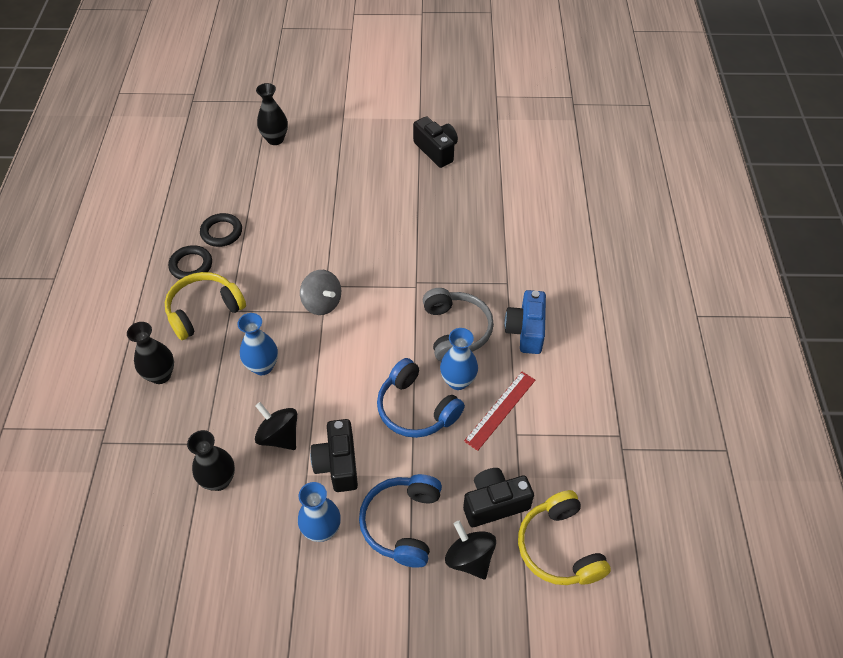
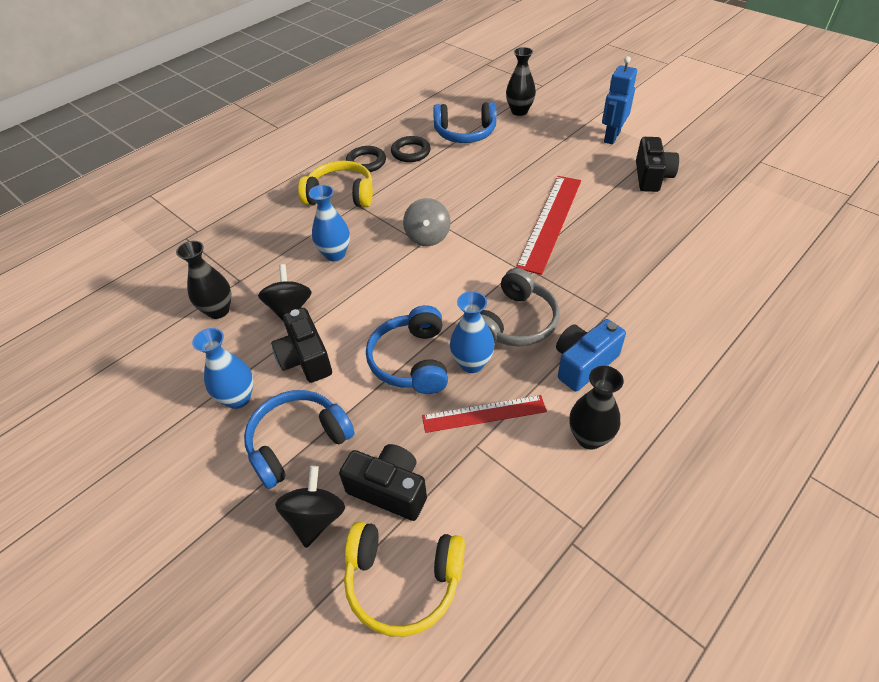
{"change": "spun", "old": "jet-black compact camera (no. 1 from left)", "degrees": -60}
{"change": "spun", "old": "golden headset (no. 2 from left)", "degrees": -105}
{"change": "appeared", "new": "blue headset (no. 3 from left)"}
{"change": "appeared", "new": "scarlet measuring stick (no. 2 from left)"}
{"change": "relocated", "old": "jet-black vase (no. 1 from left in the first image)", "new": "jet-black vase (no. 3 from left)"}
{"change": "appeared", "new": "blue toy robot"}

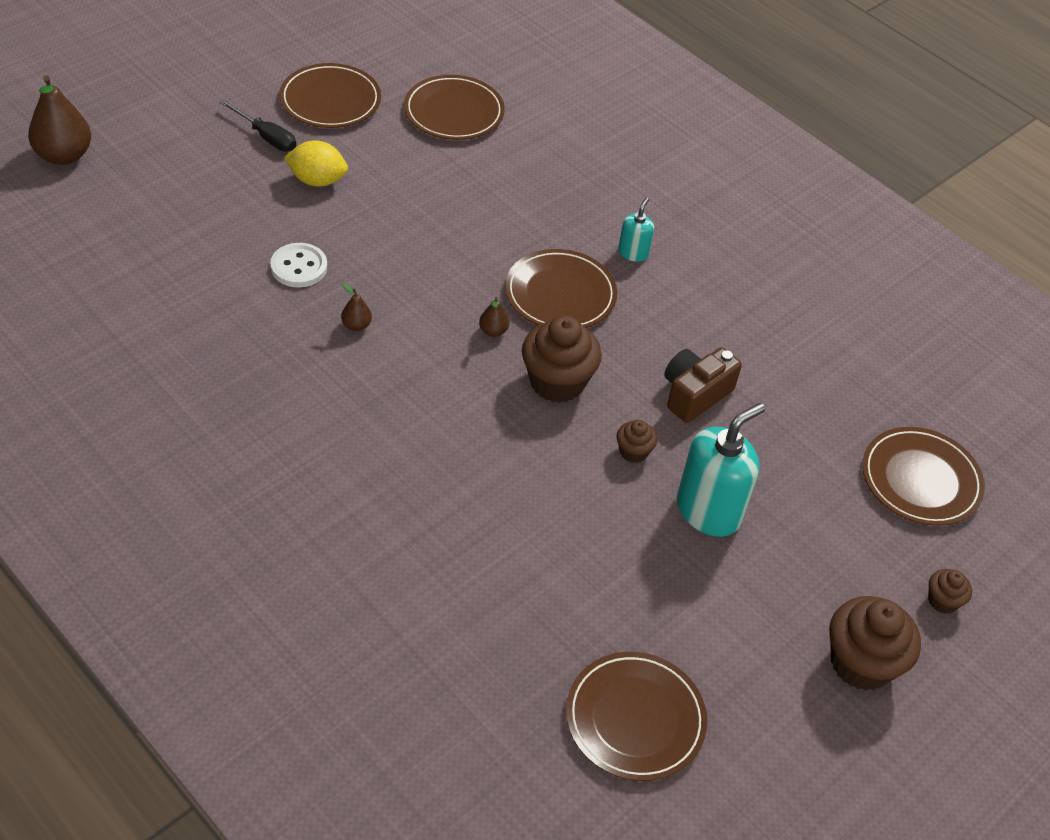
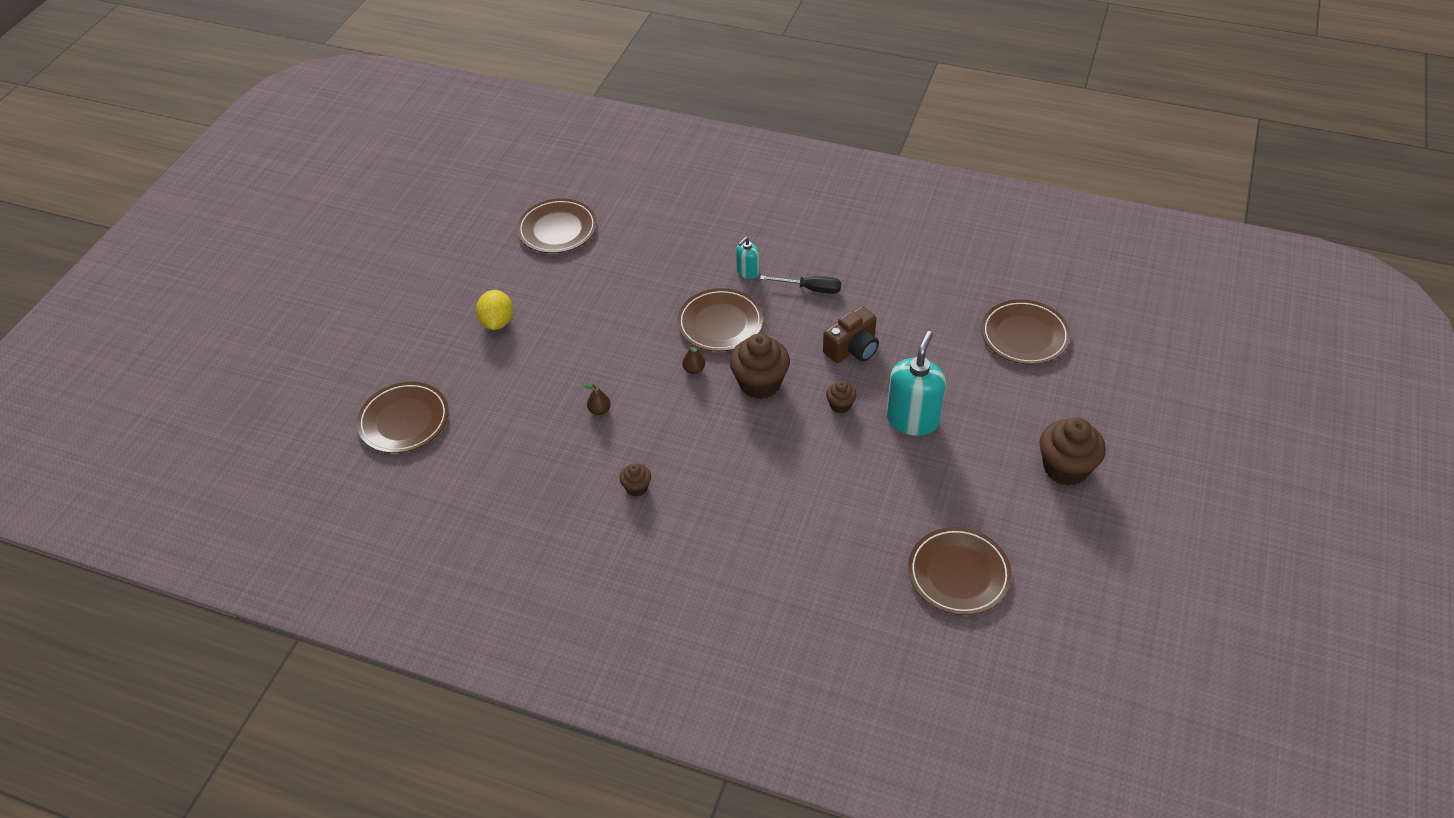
{"change": "relocated", "old": "dark brown plate (no. 1 from left)"}
{"change": "spun", "old": "golden toy lemon", "degrees": -75}
{"change": "relocated", "old": "dark brown cupcake (no. 4 from left in the first image)", "new": "dark brown cupcake (no. 1 from left)"}
{"change": "spun", "old": "teal soap dispenser (no. 1 from left)", "degrees": -135}
{"change": "relocated", "old": "jet-black screwdriver"}
{"change": "spun", "old": "dark brown compact camera", "degrees": -150}
{"change": "missing", "old": "dark brown pear fruit (no. 1 from left)"}
{"change": "missing", "old": "snow-white sewing button"}

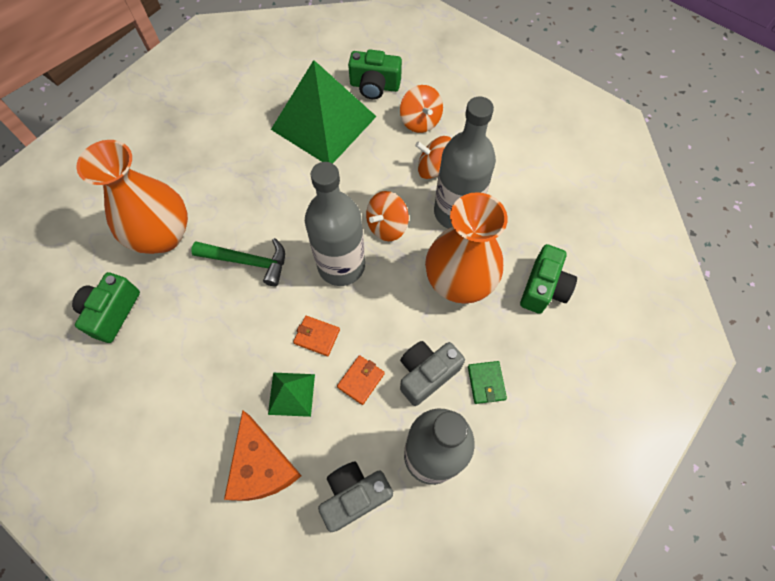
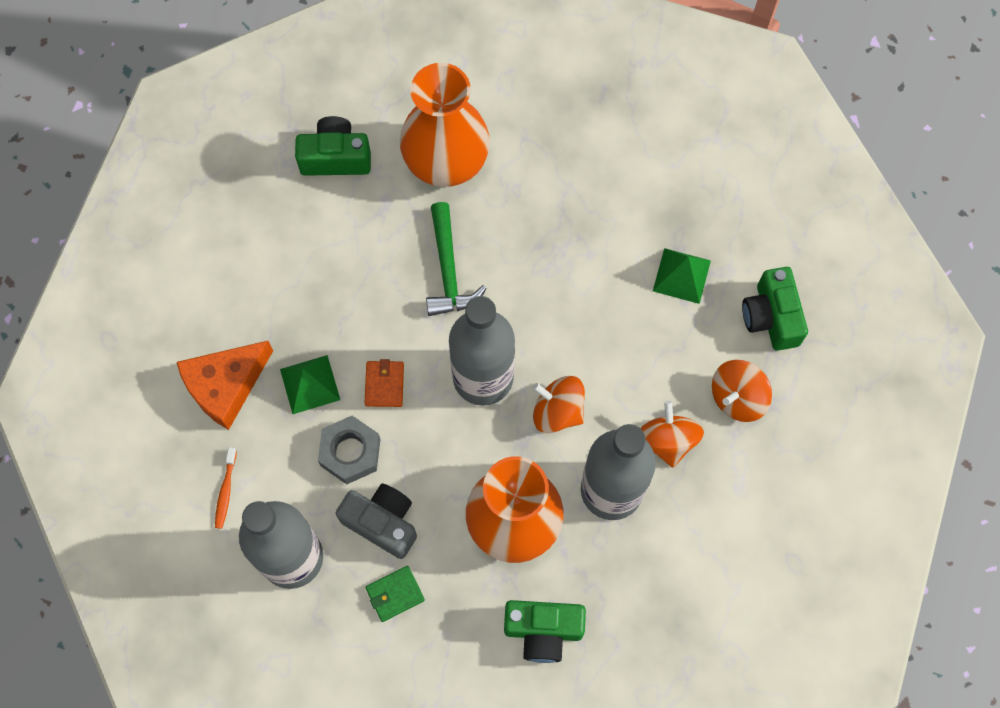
{"change": "exchanged", "old": "gray compact camera (no. 1 from left)", "new": "orange-coloured toothbrush"}
{"change": "exchanged", "old": "orange-coloured wallet (no. 2 from left)", "new": "gray hex nut"}
{"change": "size", "old": "green solid pyramid (no. 2 from left)", "factor": 0.45}

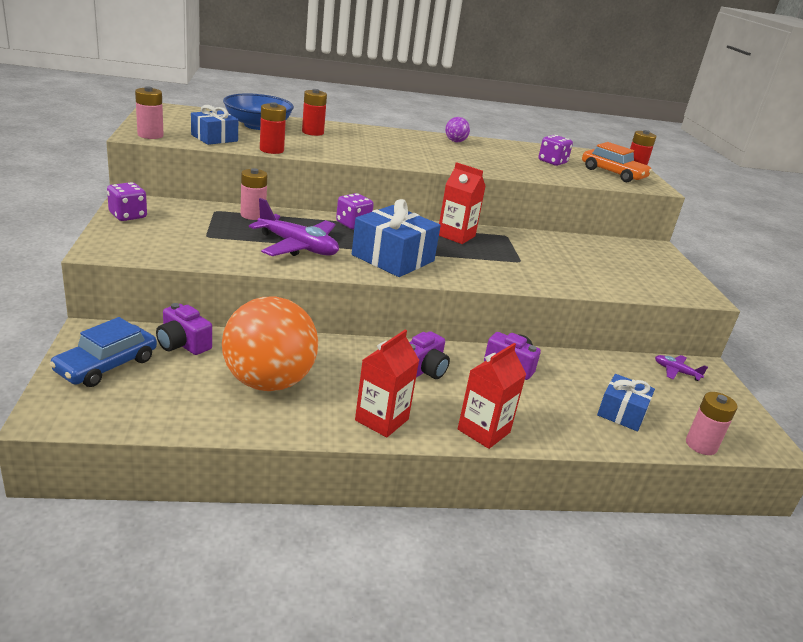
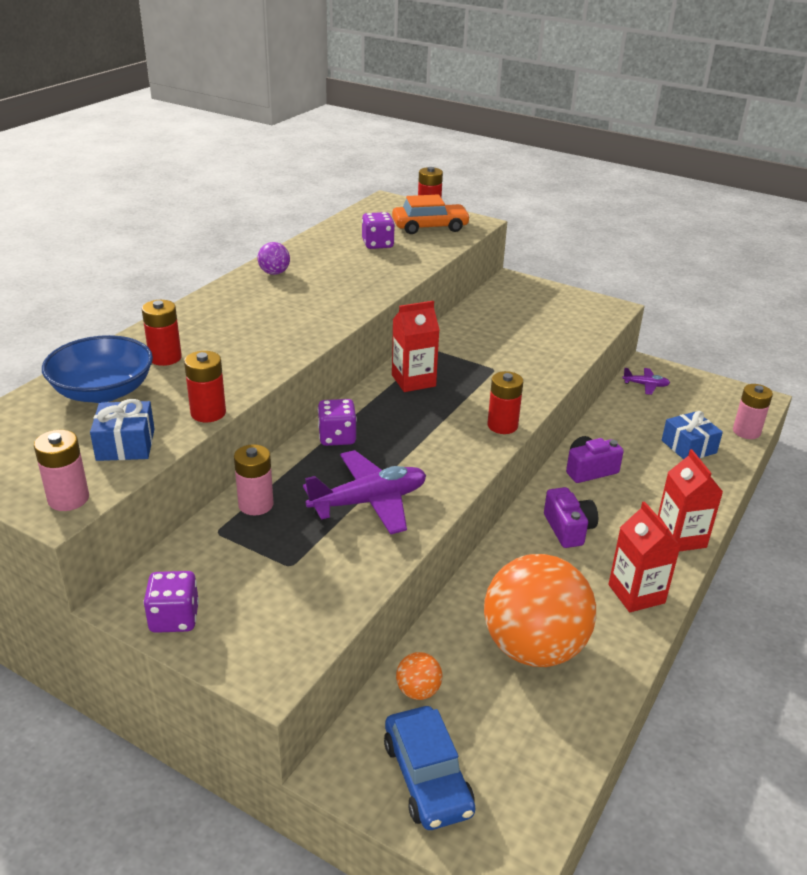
{"change": "exchanged", "old": "purple compact camera (no. 1 from left)", "new": "orange-coloured sphere (no. 1 from left)"}
{"change": "appeared", "new": "scarlet AA battery (no. 4 from left)"}
{"change": "spun", "old": "purple aeroplane (no. 2 from left)", "degrees": -150}
{"change": "missing", "old": "blue present (no. 2 from left)"}

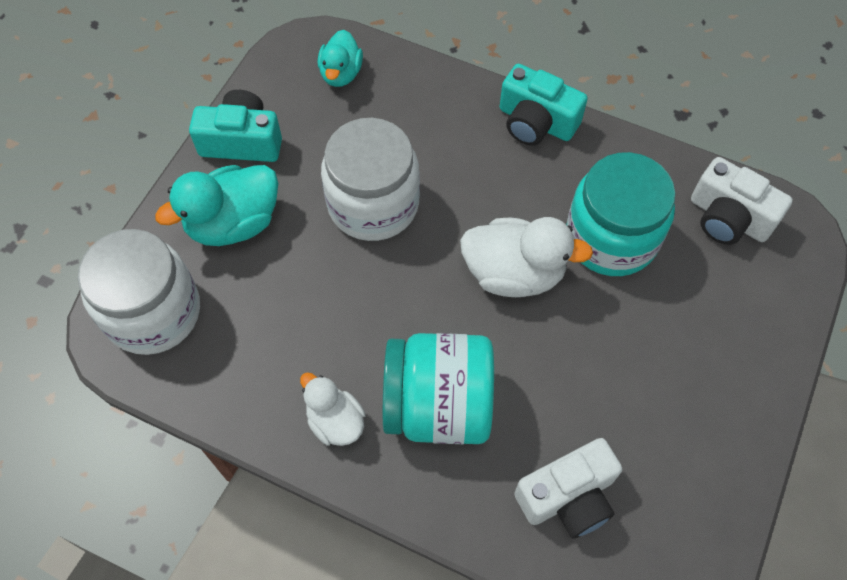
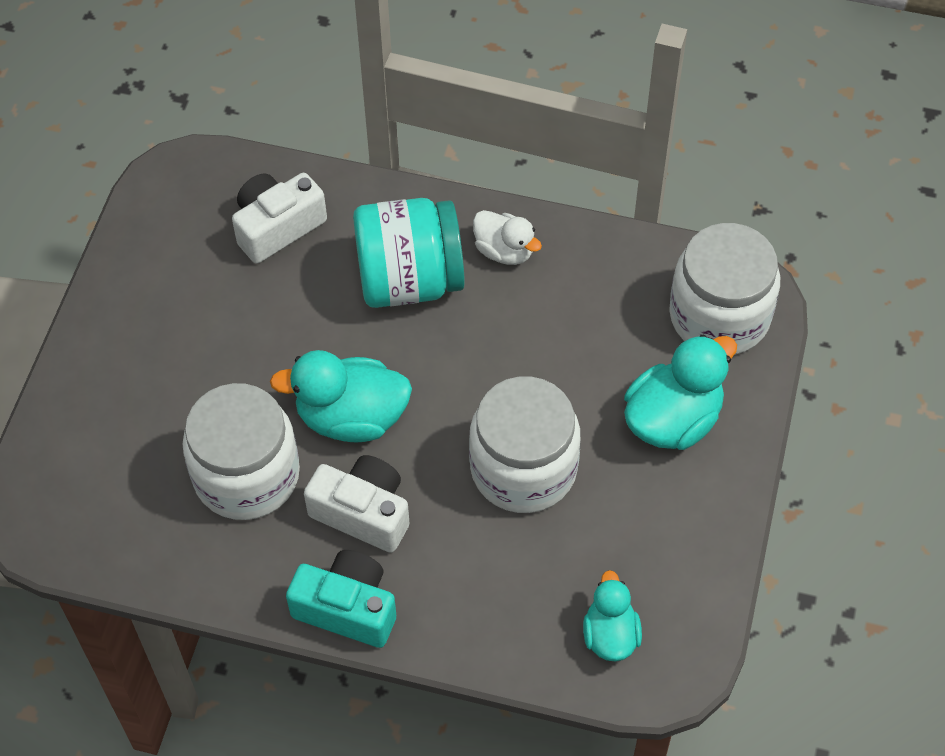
{"change": "colour", "old": "teal jam jar (no. 2 from left)", "new": "snow-white jam jar (no. 1 from left)"}
{"change": "colour", "old": "snow-white toy duck (no. 2 from left)", "new": "teal toy duck (no. 1 from left)"}
{"change": "relocated", "old": "snow-white compact camera (no. 2 from left)"}
{"change": "missing", "old": "teal compact camera (no. 1 from left)"}

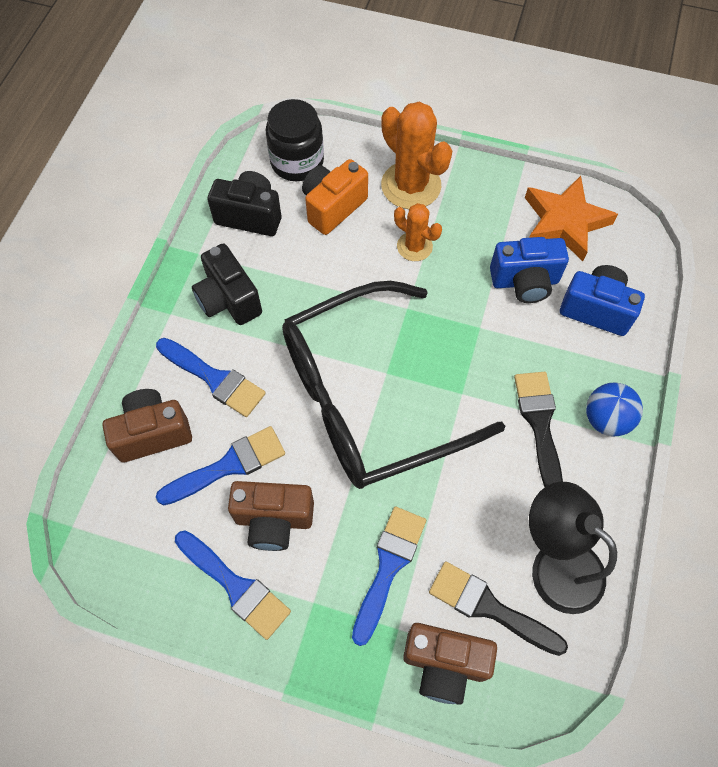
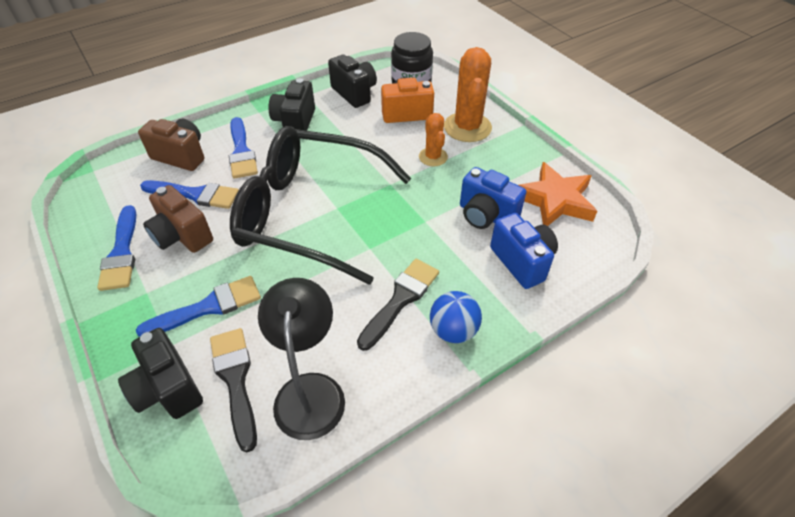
{"change": "colour", "old": "dark brown compact camera (no. 3 from left)", "new": "jet-black compact camera (no. 1 from left)"}

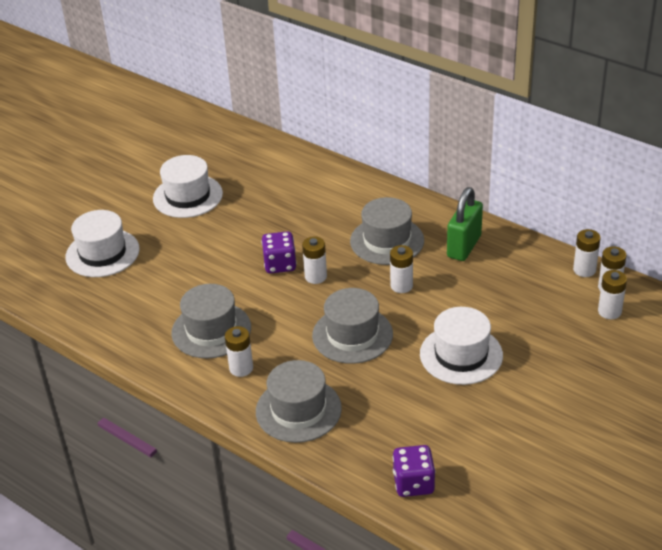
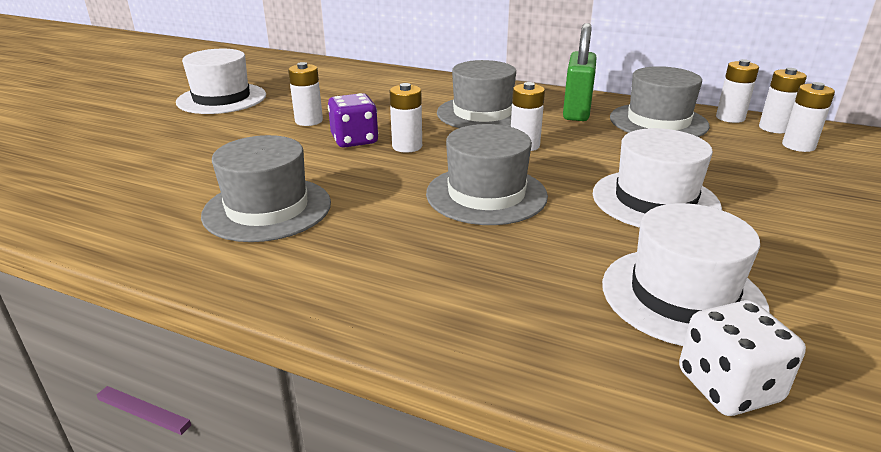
{"change": "relocated", "old": "snow-white AA battery (no. 1 from left)"}
{"change": "relocated", "old": "snow-white tall hat (no. 1 from left in the first image)", "new": "snow-white tall hat (no. 3 from left)"}
{"change": "relocated", "old": "gray tall hat (no. 2 from left in the first image)", "new": "gray tall hat (no. 4 from left)"}
{"change": "colour", "old": "purple die (no. 2 from left)", "new": "snow-white die"}

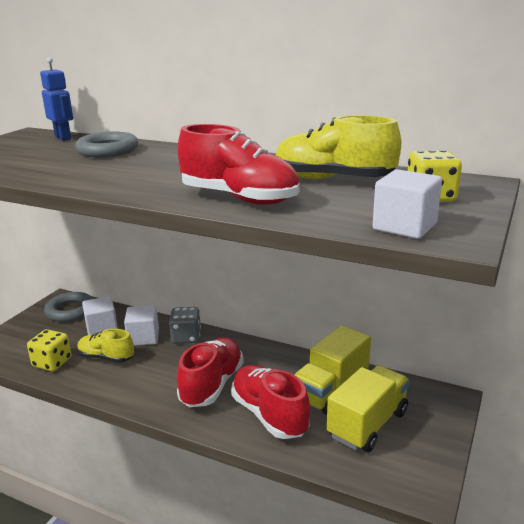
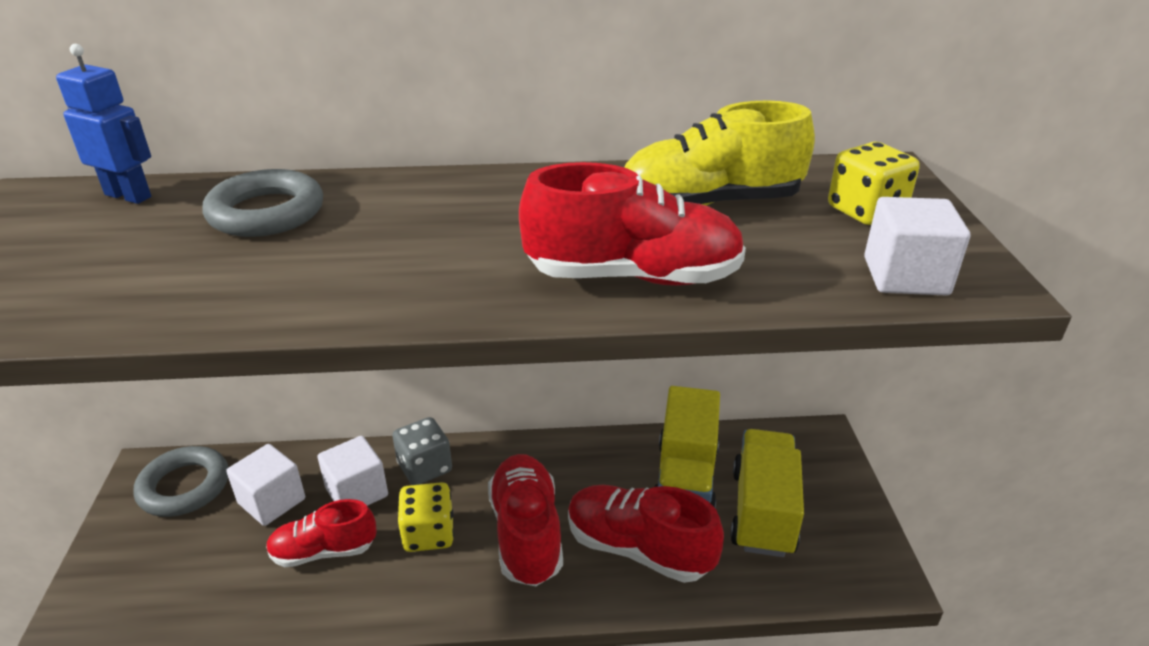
{"change": "colour", "old": "golden lace-up shoe (no. 1 from left)", "new": "scarlet lace-up shoe (no. 1 from left)"}
{"change": "relocated", "old": "golden die (no. 1 from left)"}

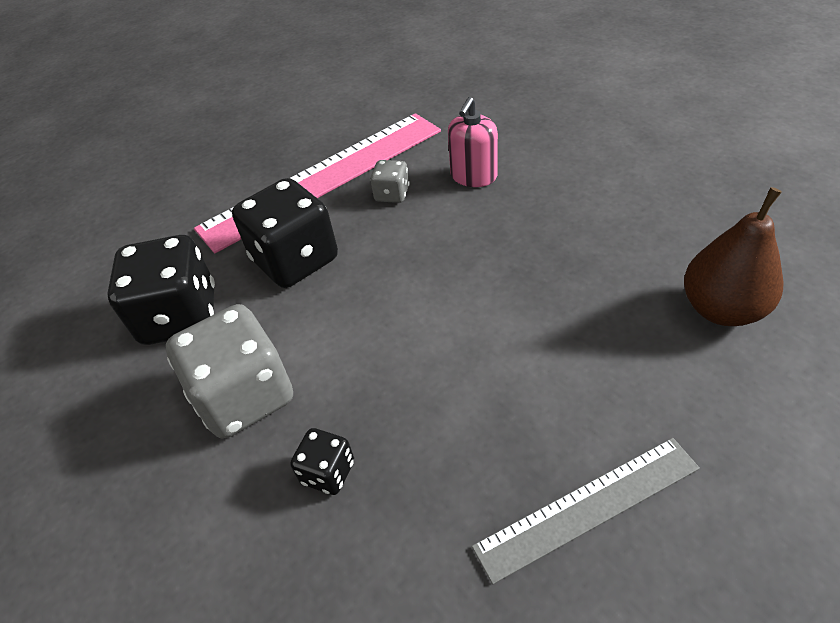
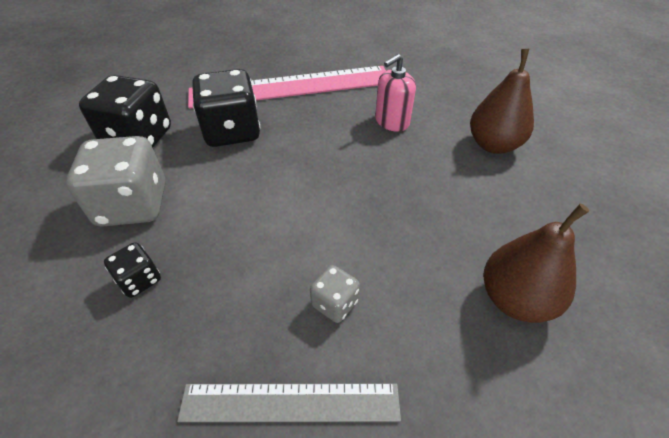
{"change": "relocated", "old": "gray die (no. 2 from left)"}
{"change": "appeared", "new": "dark brown pear fruit (no. 1 from left)"}

